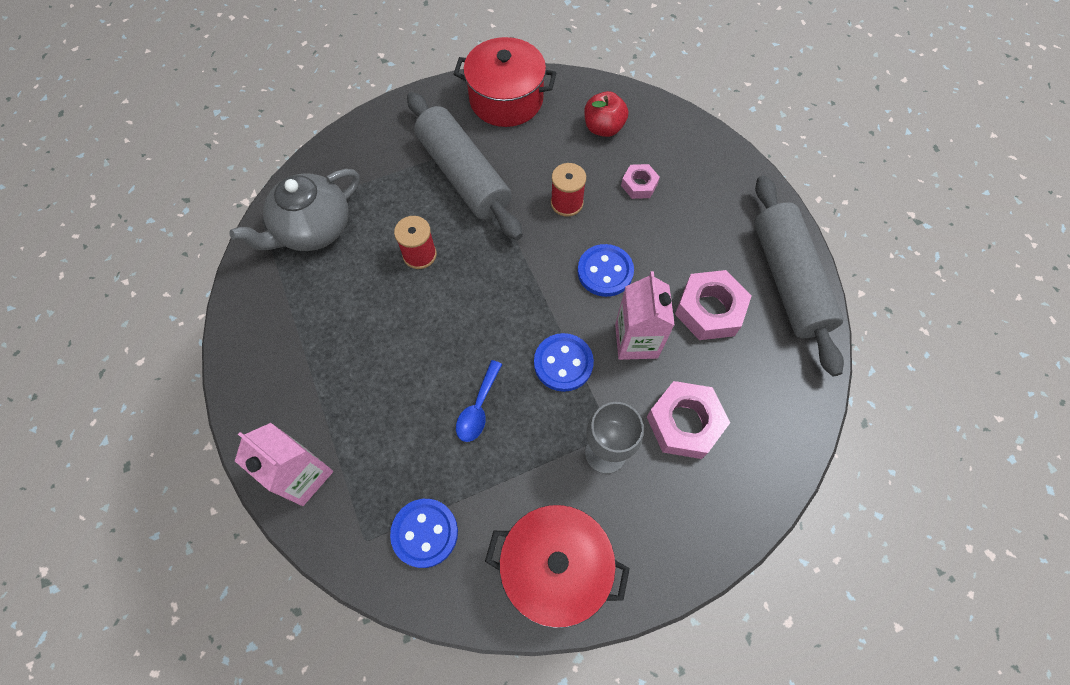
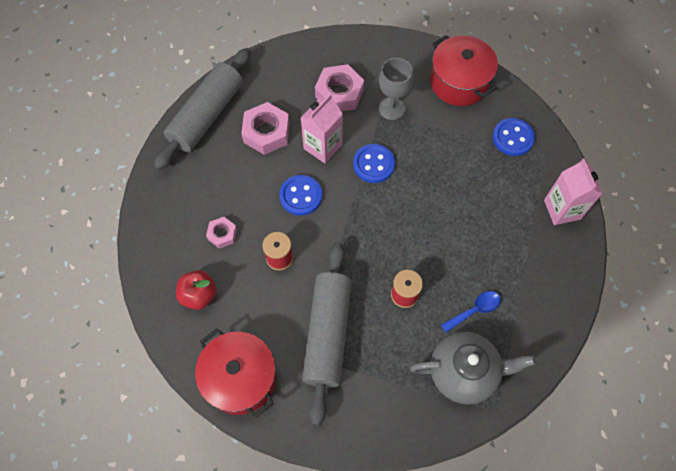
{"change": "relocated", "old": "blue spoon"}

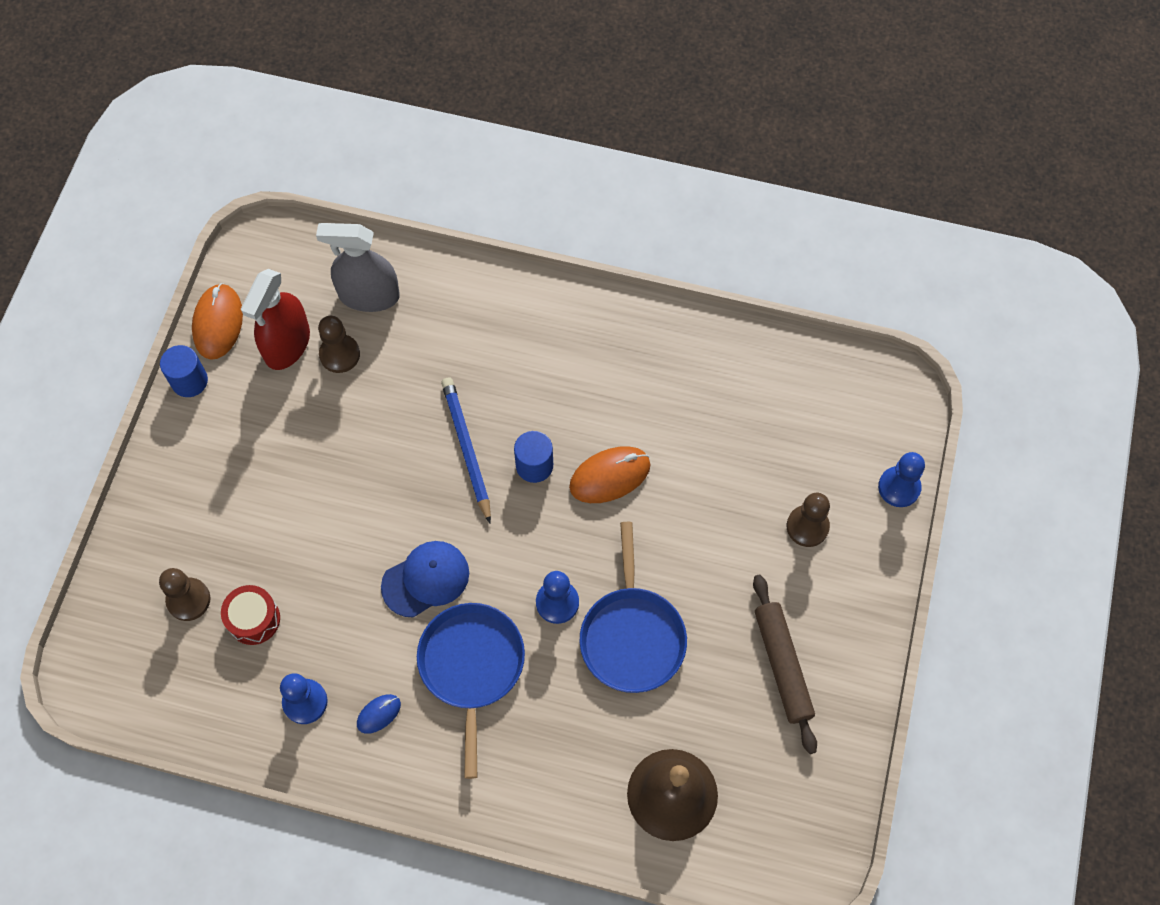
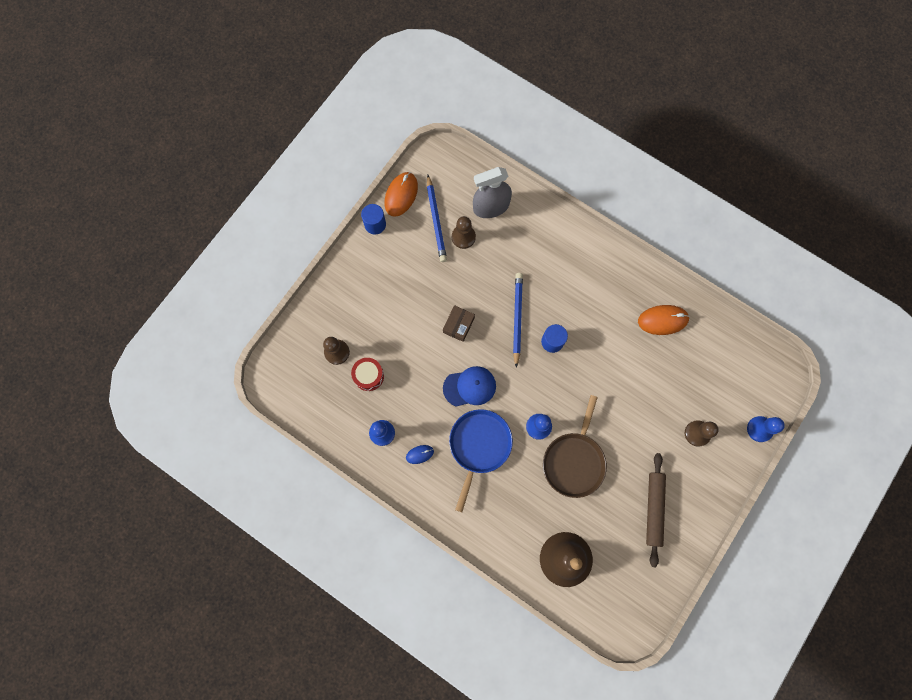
{"change": "exchanged", "old": "scarlet sprayer", "new": "blue wooden pencil (no. 1 from left)"}
{"change": "appeared", "new": "dark brown parcel"}
{"change": "spun", "old": "gray sprayer", "degrees": -45}
{"change": "colour", "old": "blue pan (no. 2 from left)", "new": "dark brown pan"}
{"change": "relocated", "old": "orange-coloured computer mouse (no. 2 from left)"}

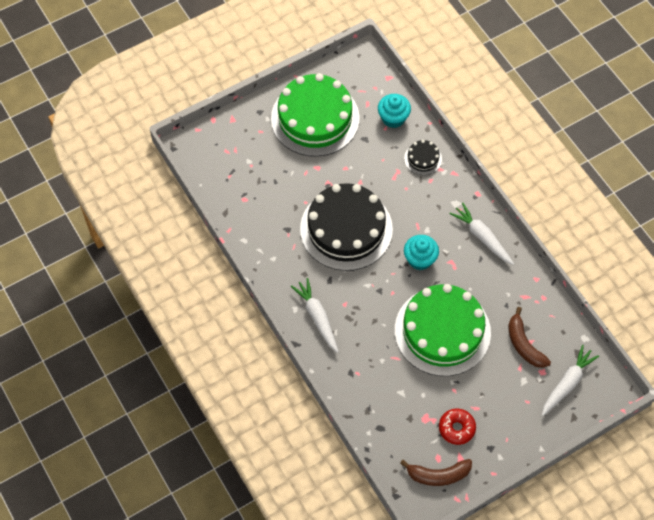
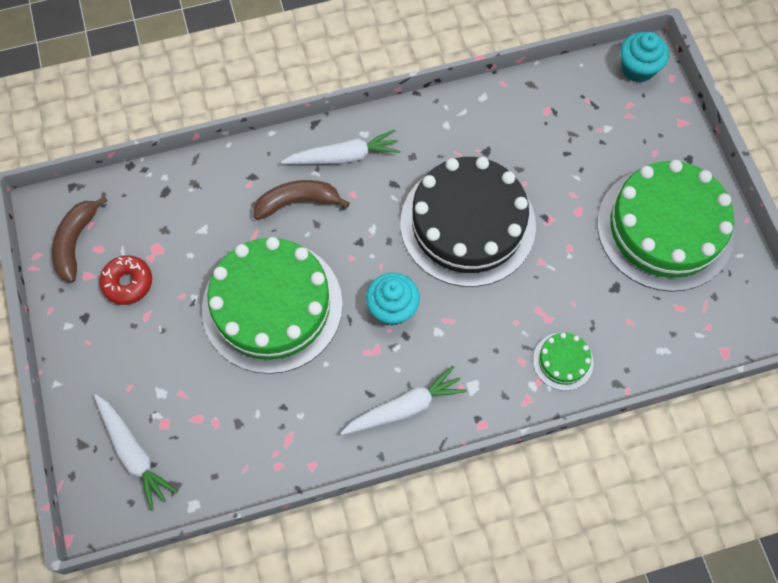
{"change": "relocated", "old": "dark brown toy banana (no. 2 from left)"}
{"change": "colour", "old": "jet-black layer cake (no. 2 from left)", "new": "green layer cake (no. 2 from left)"}
{"change": "relocated", "old": "teal cupcake (no. 1 from left in the first image)", "new": "teal cupcake (no. 2 from left)"}

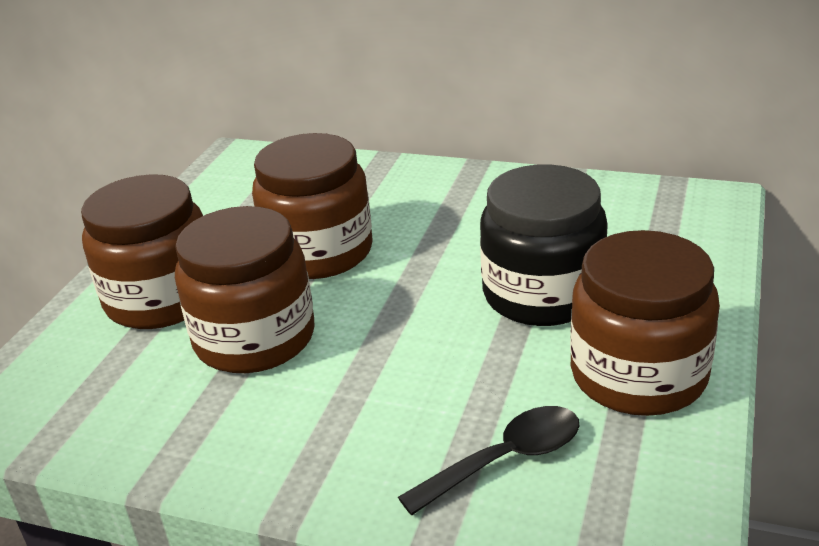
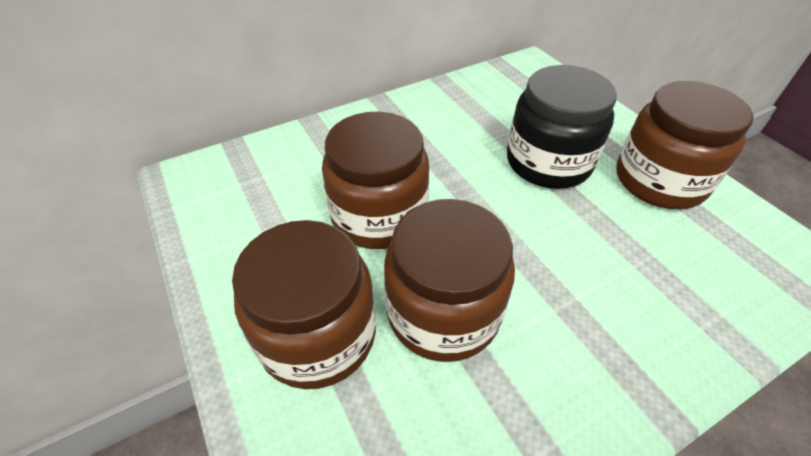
{"change": "missing", "old": "jet-black spoon"}

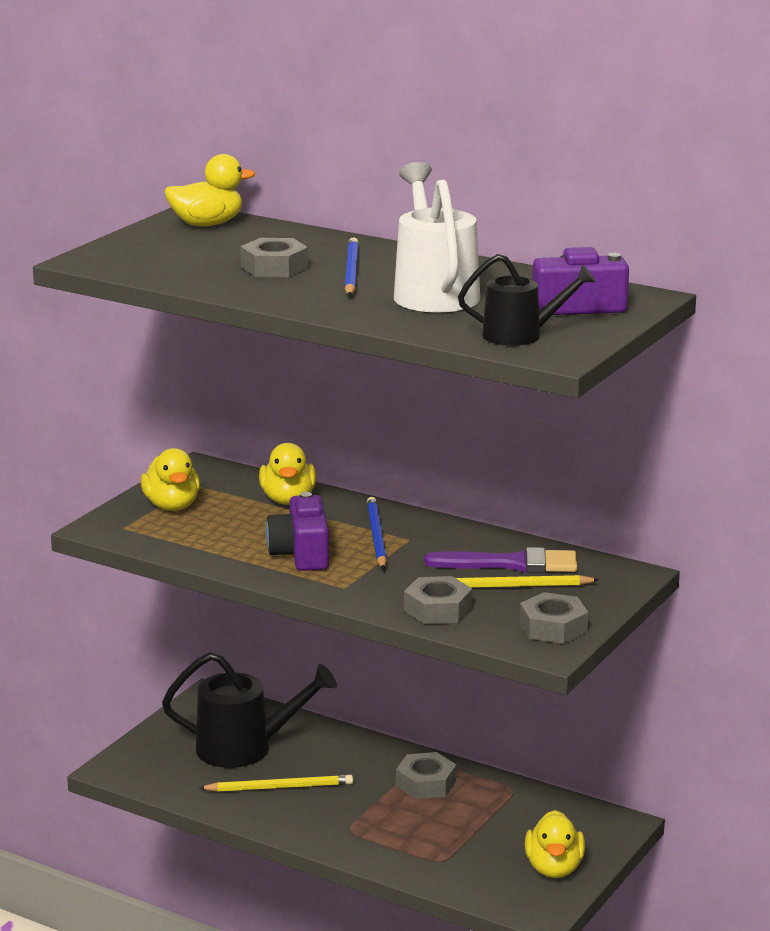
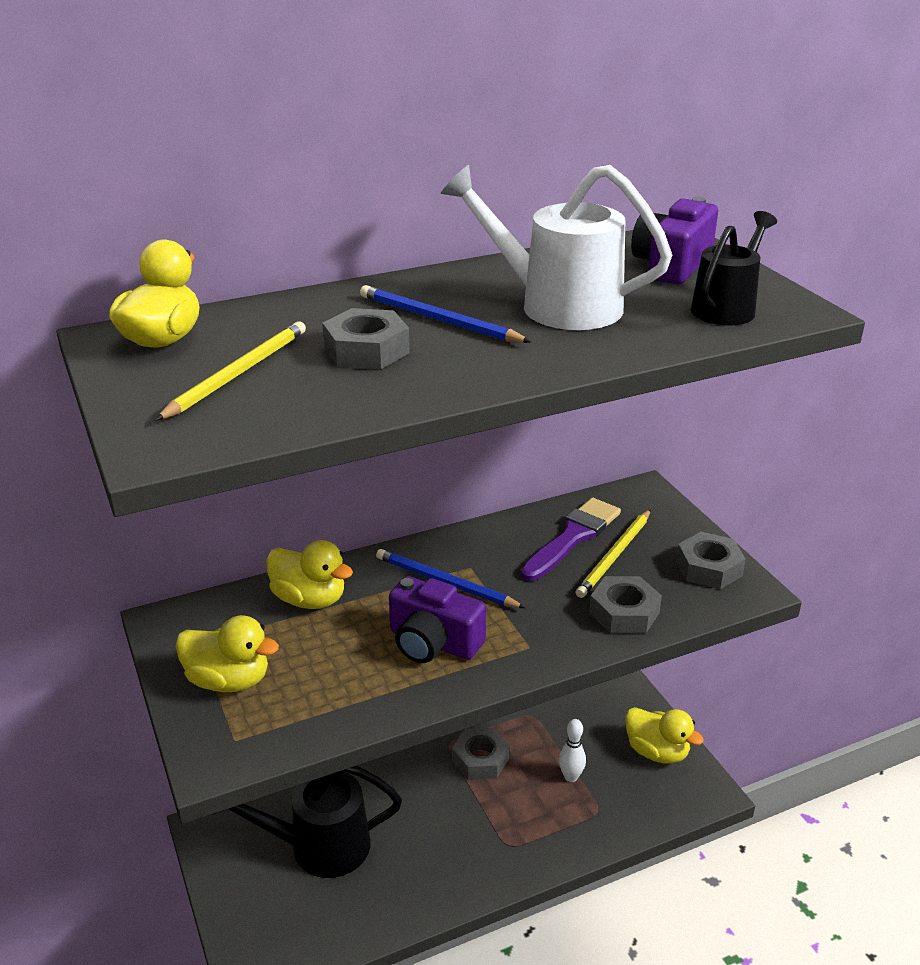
{"change": "relocated", "old": "golden wooden pencil (no. 1 from left)"}
{"change": "spun", "old": "jet-black watering can (no. 1 from left)", "degrees": -135}
{"change": "appeared", "new": "snow-white bowling pin"}

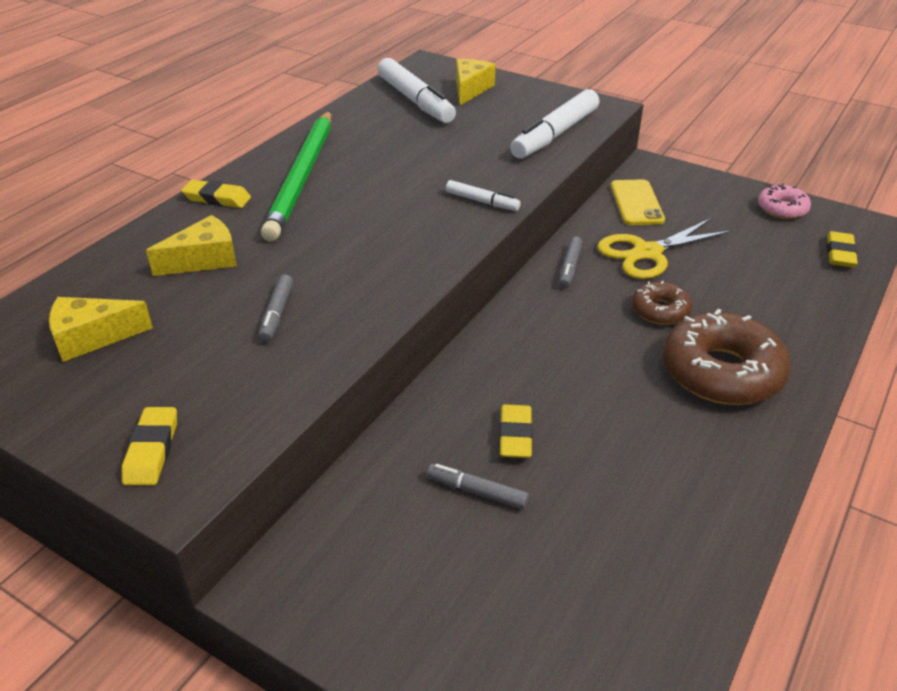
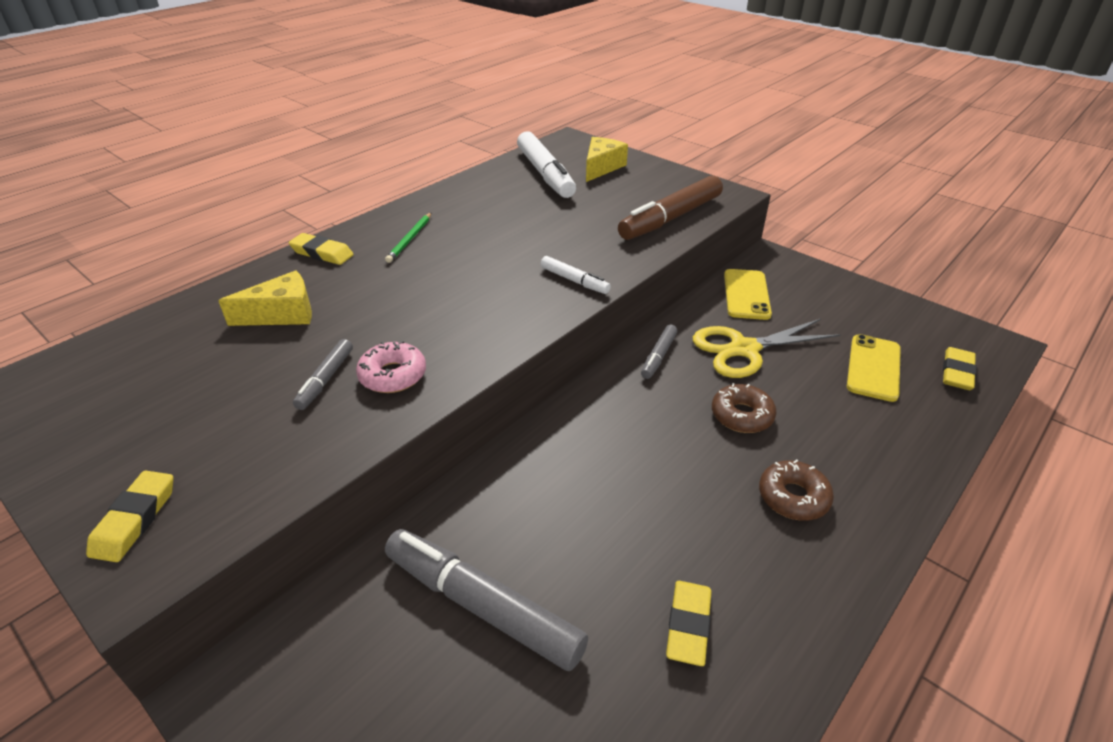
{"change": "relocated", "old": "pink donut"}
{"change": "size", "old": "green wooden pencil", "factor": 0.41}
{"change": "size", "old": "gray marker (no. 2 from left)", "factor": 1.99}
{"change": "colour", "old": "snow-white marker (no. 3 from left)", "new": "dark brown marker"}
{"change": "relocated", "old": "golden eraser (no. 3 from left)"}
{"change": "size", "old": "dark brown donut (no. 2 from left)", "factor": 0.53}
{"change": "appeared", "new": "golden smartphone (no. 2 from left)"}
{"change": "missing", "old": "golden piece of cheese (no. 1 from left)"}

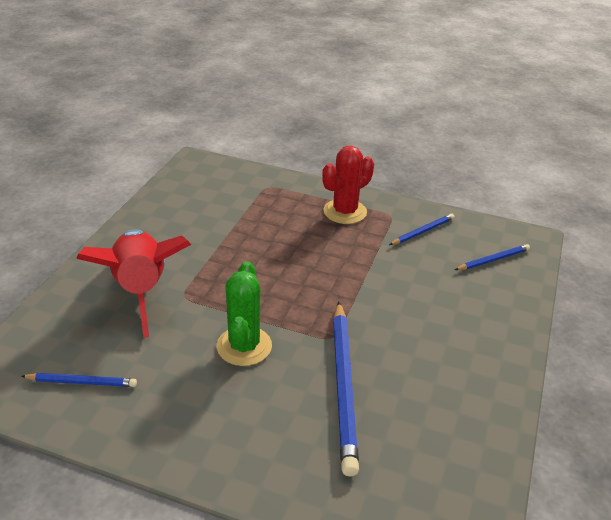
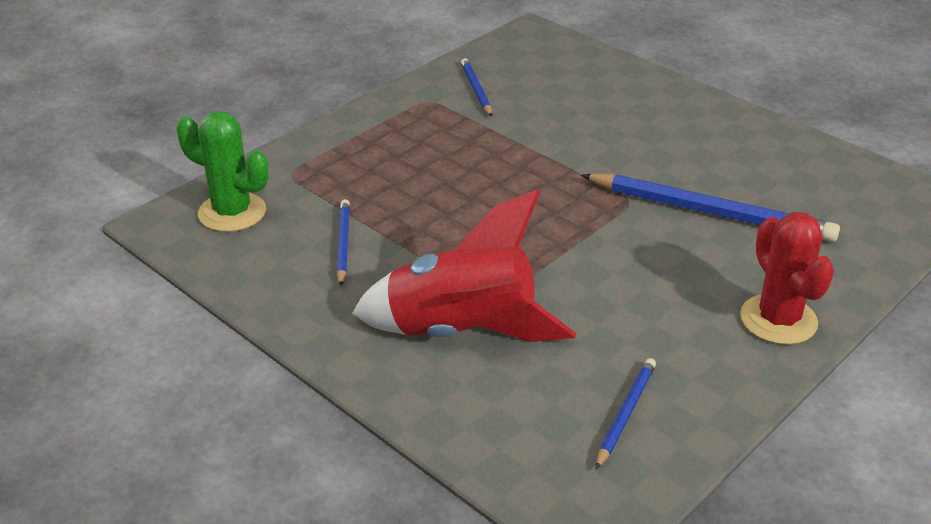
{"change": "relocated", "old": "green saguaro cactus"}
{"change": "relocated", "old": "blue wooden pencil (no. 4 from left in the first image)", "new": "blue wooden pencil (no. 1 from left)"}
{"change": "relocated", "old": "scarlet saguaro cactus"}

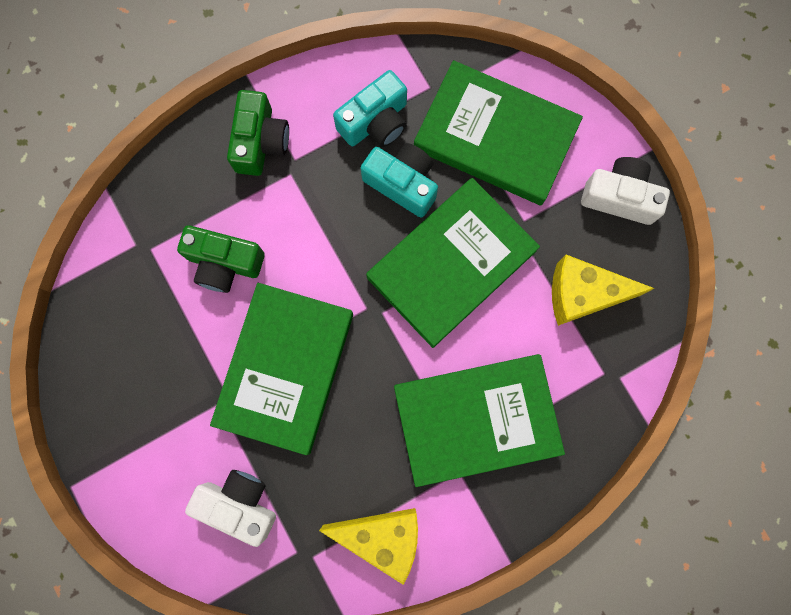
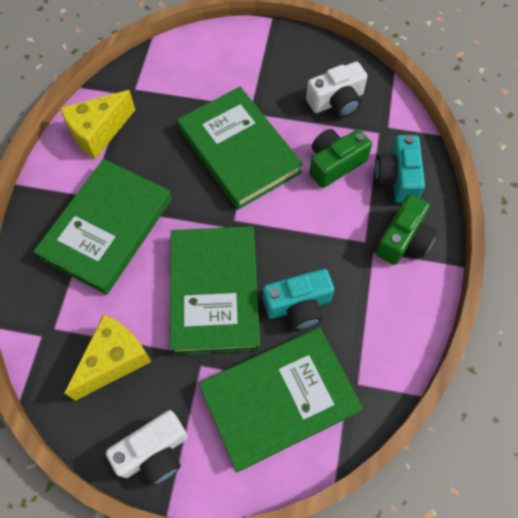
{"change": "relocated", "old": "snow-white compact camera (no. 1 from left in the first image)", "new": "snow-white compact camera (no. 2 from left)"}
{"change": "relocated", "old": "teal compact camera (no. 1 from left in the first image)", "new": "teal compact camera (no. 2 from left)"}
{"change": "spun", "old": "green compact camera (no. 2 from left)", "degrees": -105}

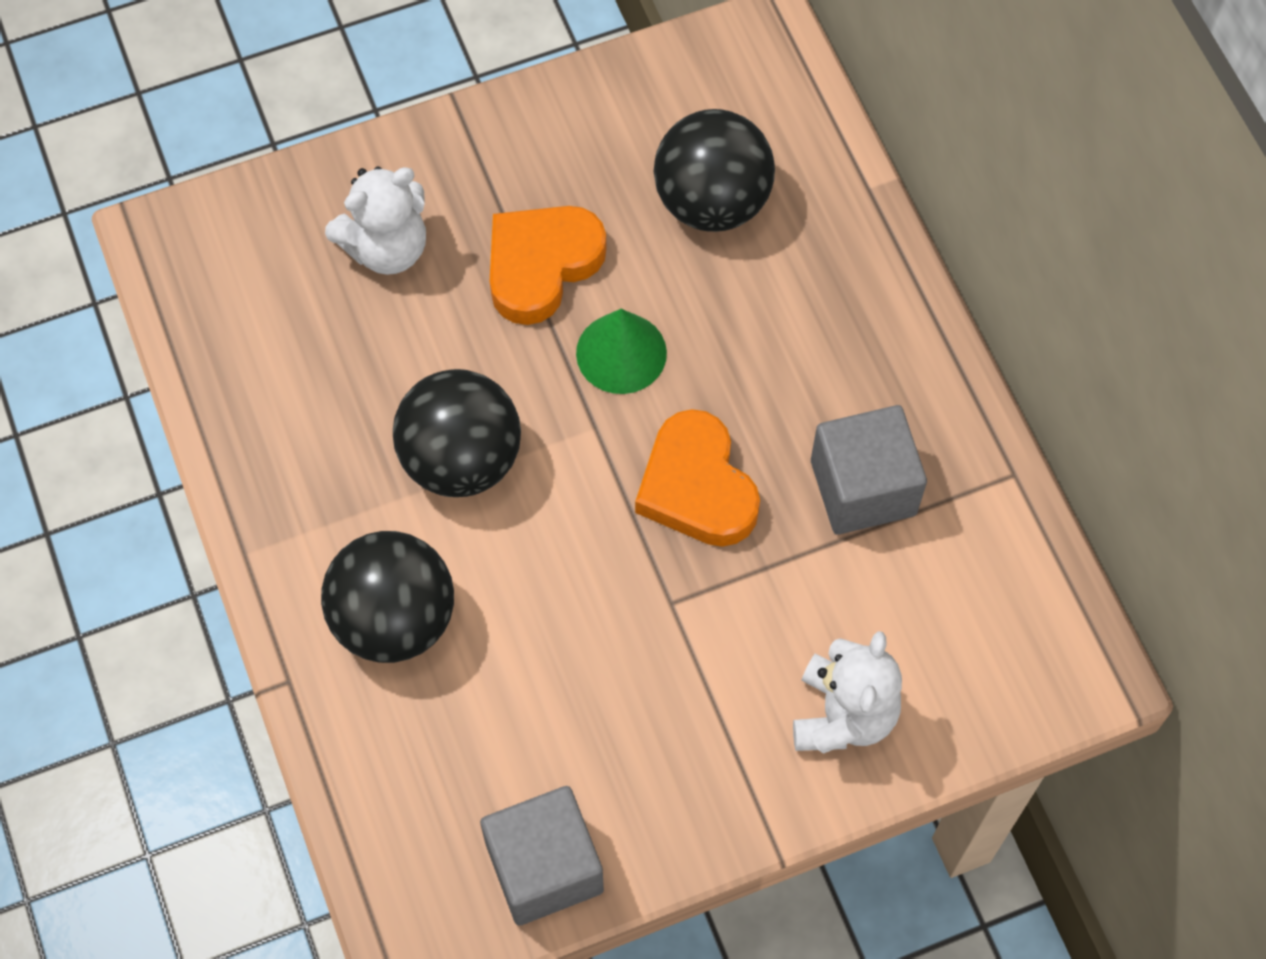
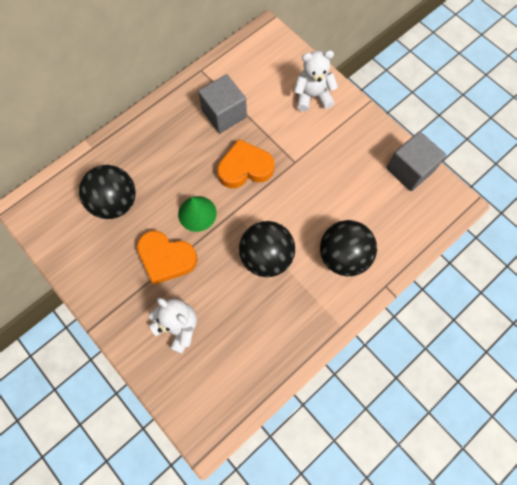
{"change": "spun", "old": "orange-coloured heart shape (no. 2 from left)", "degrees": -150}

